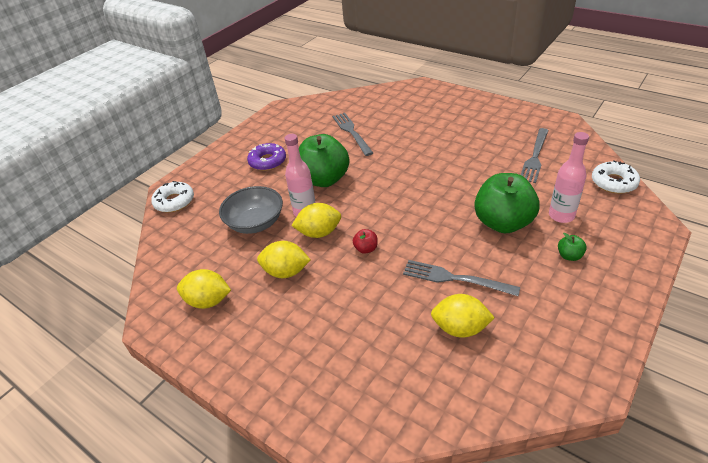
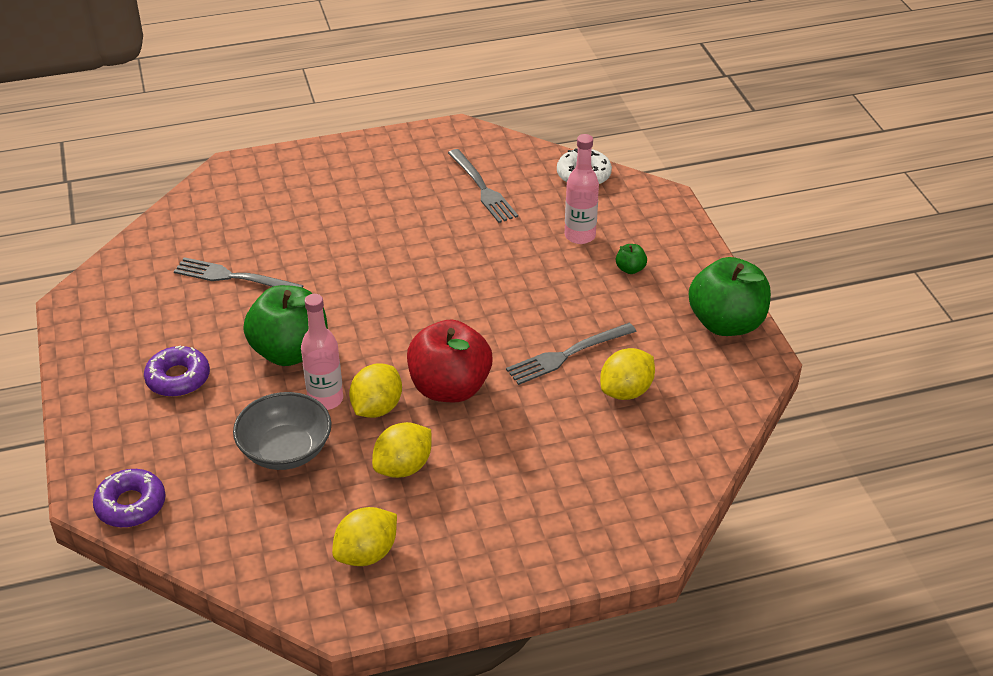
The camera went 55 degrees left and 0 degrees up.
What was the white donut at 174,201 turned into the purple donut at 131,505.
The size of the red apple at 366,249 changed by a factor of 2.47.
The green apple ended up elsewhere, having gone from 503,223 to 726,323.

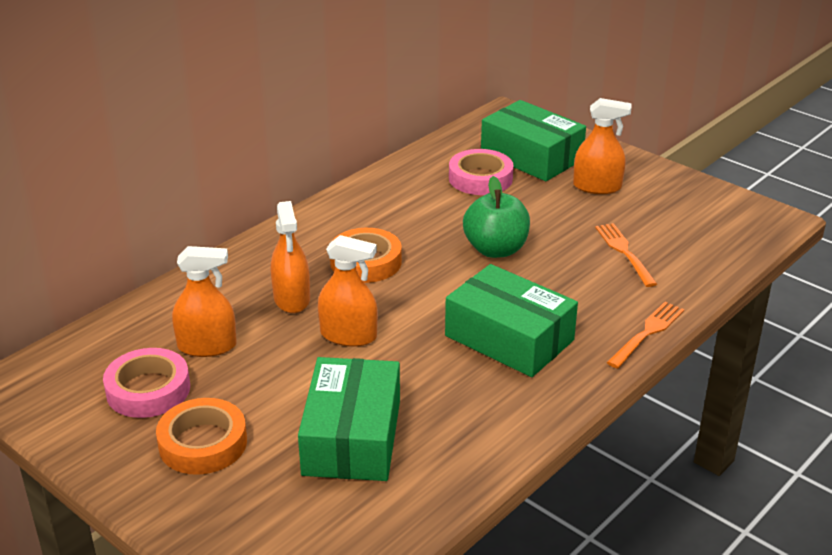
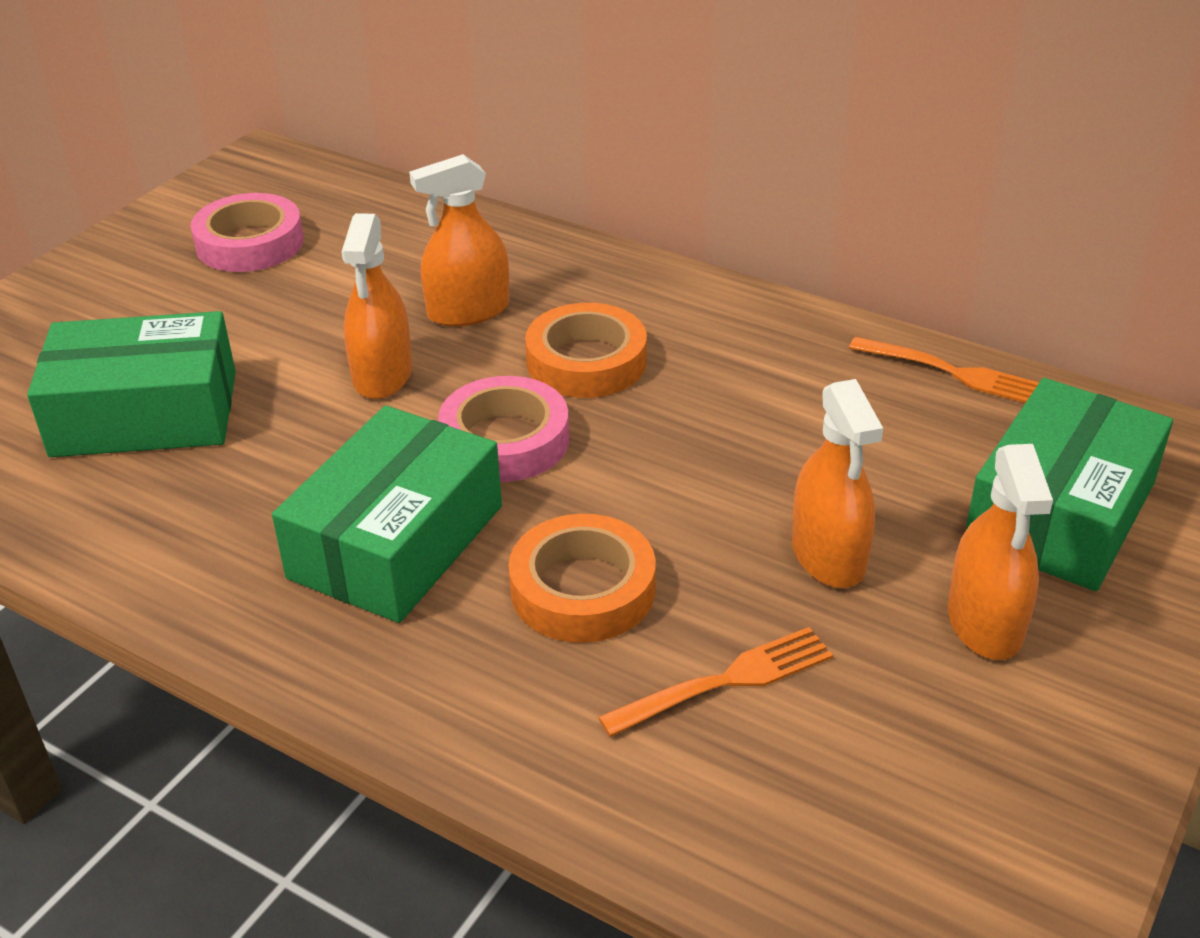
The camera went 80 degrees right and 5 degrees up.
The orange tape ended up elsewhere, having gone from 203,443 to 583,589.
The orange spray bottle ended up elsewhere, having gone from 207,346 to 828,555.
The pink tape ended up elsewhere, having gone from 480,178 to 505,440.
The second view lost the green apple at 495,249.
The orange fork ended up elsewhere, having gone from 647,333 to 953,373.

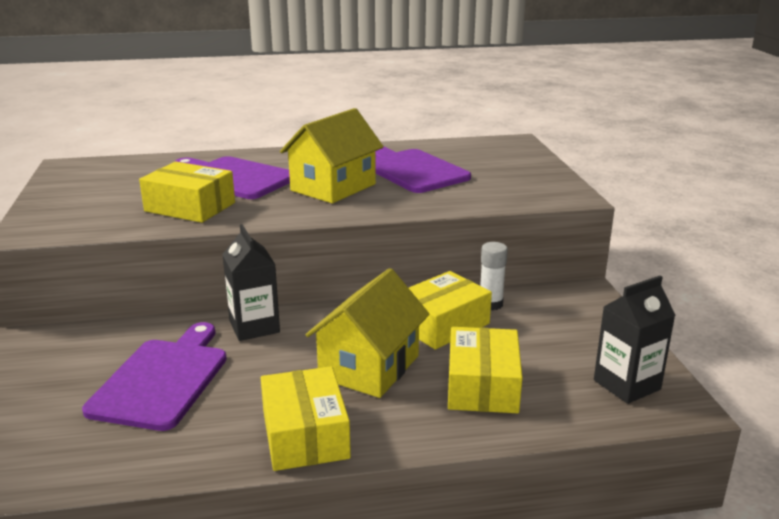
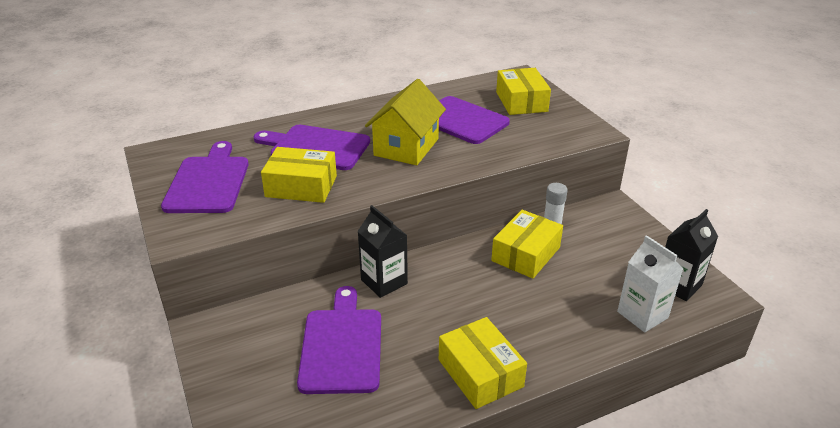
The camera went 15 degrees left and 10 degrees up.
The second view lost the yellow house at 369,367.
The yellow box ended up elsewhere, having gone from 482,385 to 521,102.
The second view gained the purple cutting board at 208,182.
The second view gained the white carton at 642,315.

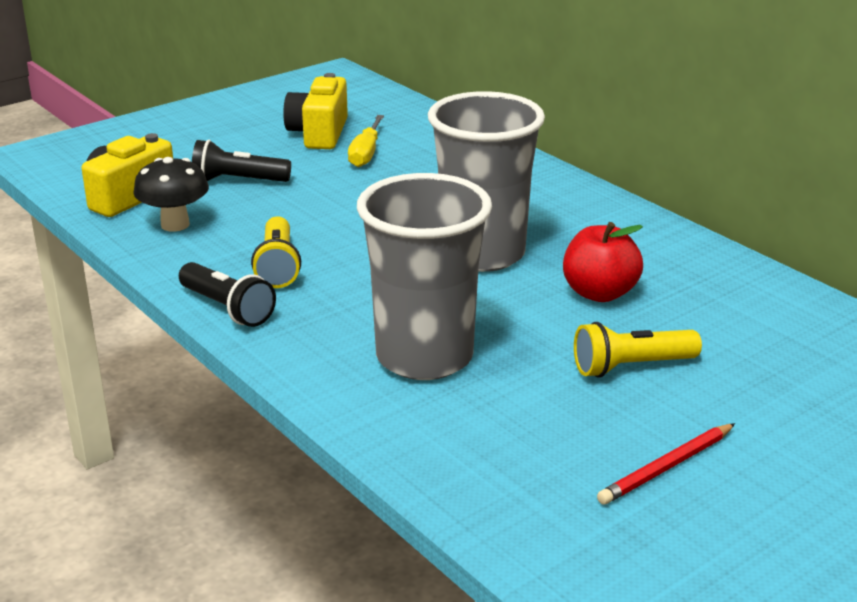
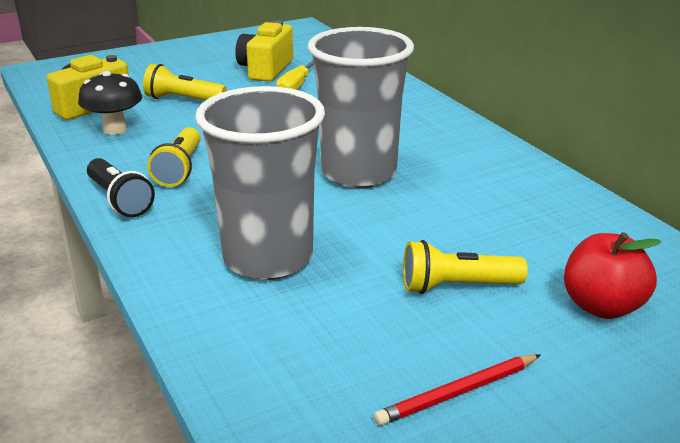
The camera went 10 degrees right and 0 degrees up.
What was the black flashlight at 238,181 turned into the yellow flashlight at 183,100.
The red apple ended up elsewhere, having gone from 599,293 to 602,306.

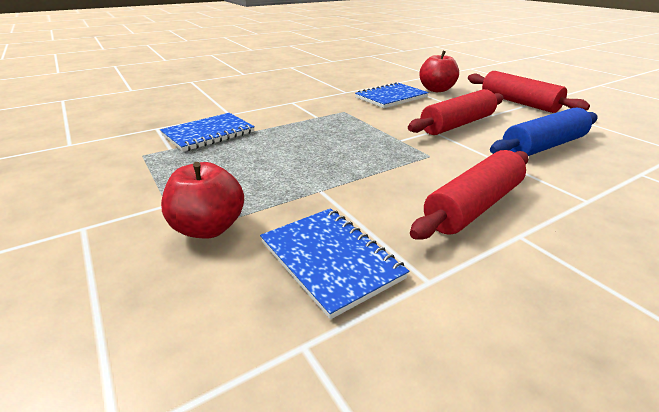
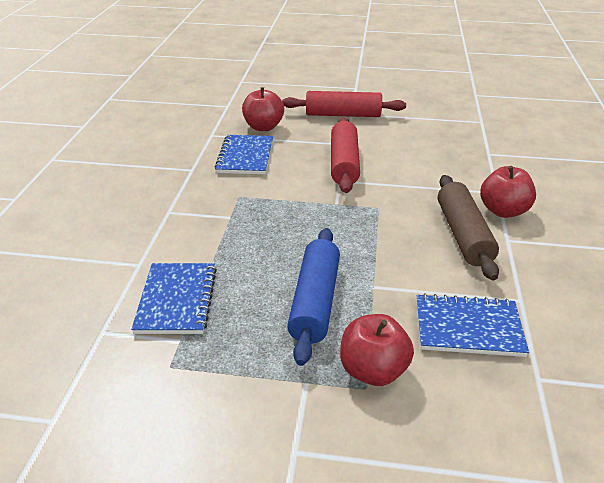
The camera went 50 degrees left and 5 degrees up.
What was the red rolling pin at 473,206 turned into the brown rolling pin at 463,235.
The blue rolling pin ended up elsewhere, having gone from 543,146 to 314,302.
The second view gained the red apple at 503,211.

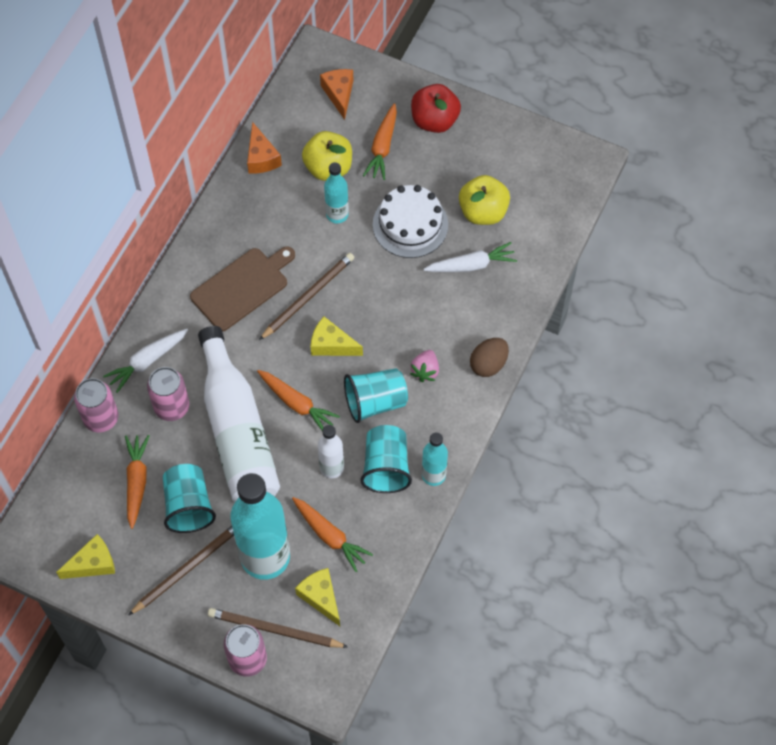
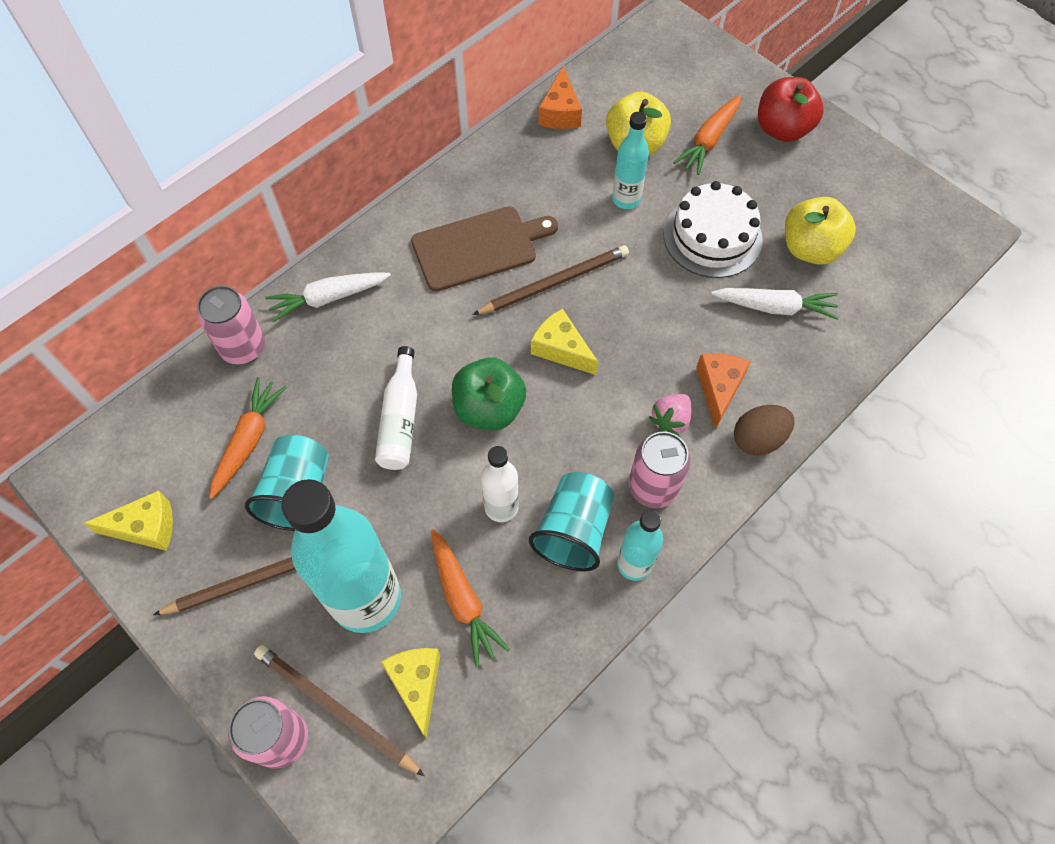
The camera went 20 degrees right and 0 degrees up.
The pink can ended up elsewhere, having gone from 172,407 to 653,487.
The size of the white bottle at 237,432 changed by a factor of 0.50.
Where the orange carrot stood at 297,404, the green apple came to stand at 489,408.
The orange cheese ended up elsewhere, having gone from 339,94 to 719,389.
The second view lost the turquoise cup at 375,402.

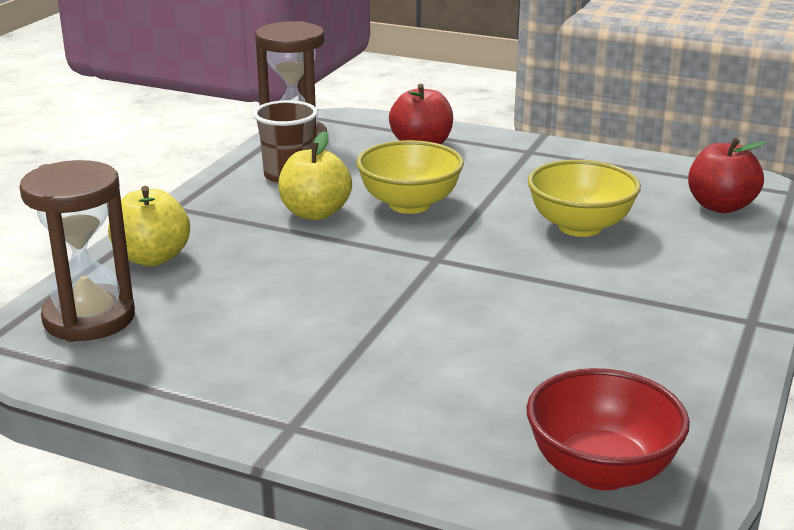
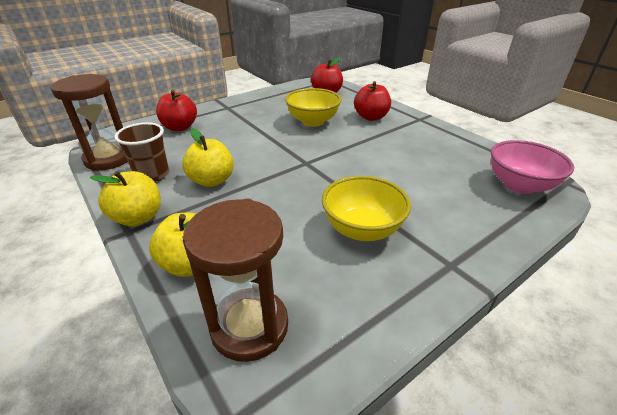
The camera went 60 degrees left and 10 degrees up.
The yellow bowl ended up elsewhere, having gone from 409,204 to 362,229.
What was the red bowl at 601,470 turned into the pink bowl at 519,185.
The second view gained the yellow apple at 138,217.
The second view gained the red apple at 371,117.

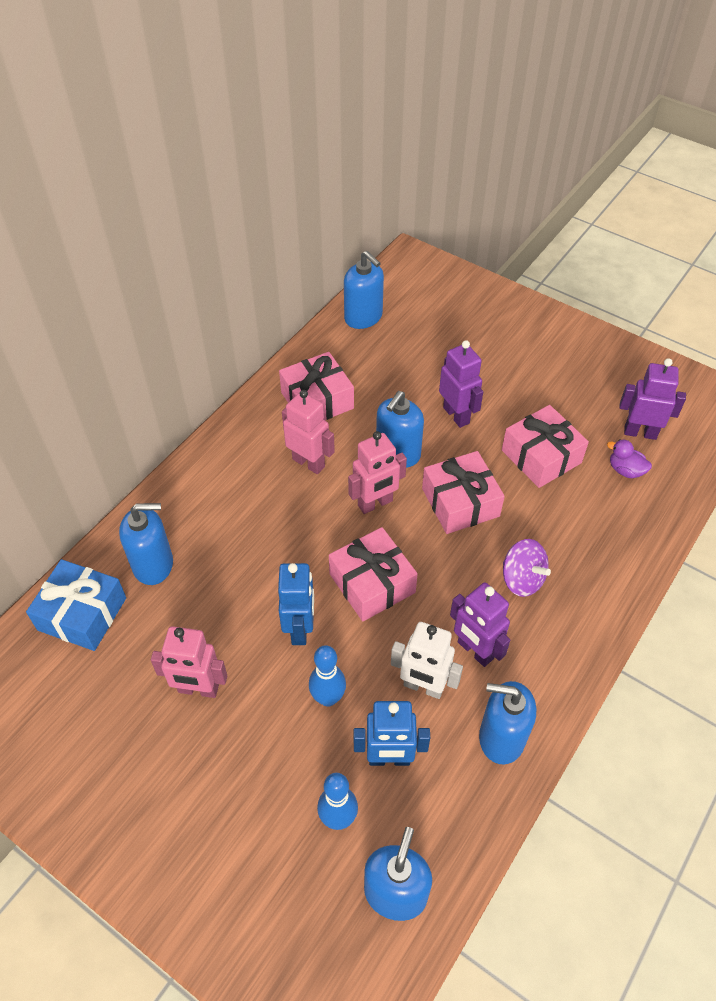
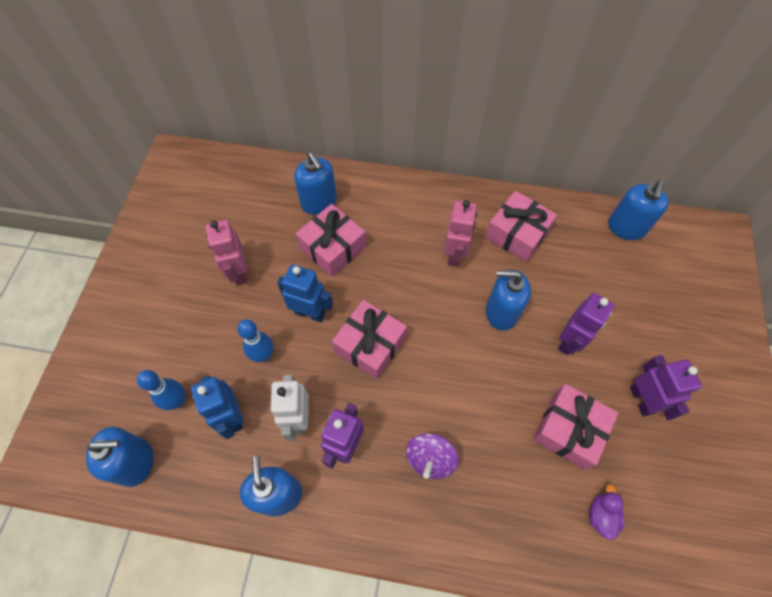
The camera went 65 degrees right and 10 degrees up.
The second view lost the blue gift at 82,614.
The blue robot at 300,628 ended up facing another way, 135 degrees counterclockwise from before.
The second view lost the pink robot at 375,503.
The pink gift ended up elsewhere, having gone from 460,502 to 333,247.
The purple robot ended up elsewhere, having gone from 640,432 to 641,400.

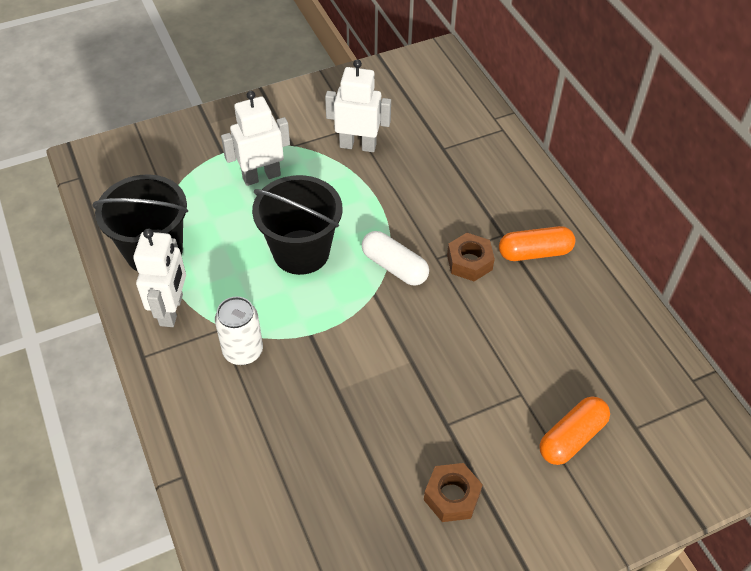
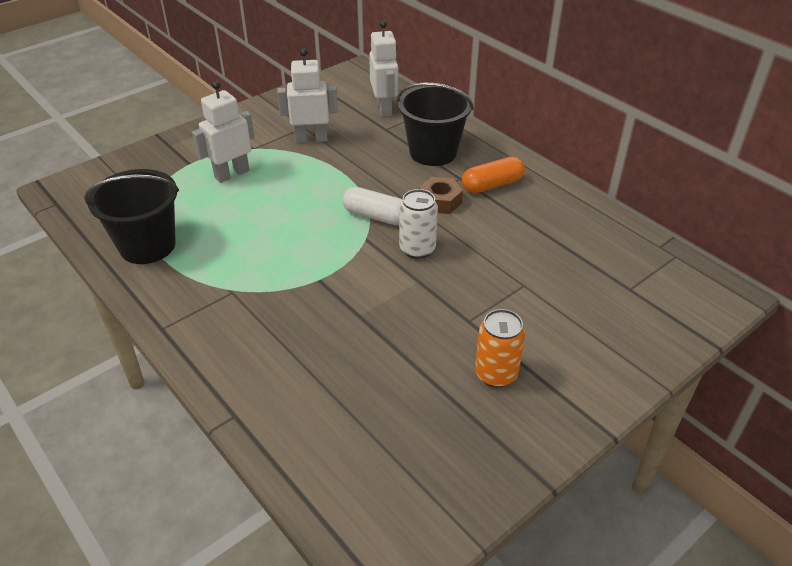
The camera went 15 degrees left and 10 degrees down.
The white robot ended up elsewhere, having gone from 172,310 to 384,109.
The white can ended up elsewhere, having gone from 243,351 to 417,249.
The black bucket ended up elsewhere, having gone from 301,252 to 433,152.
Where the brown nut stood at 452,496, the orange can came to stand at 496,374.
The second view lost the orange capsule at 572,437.

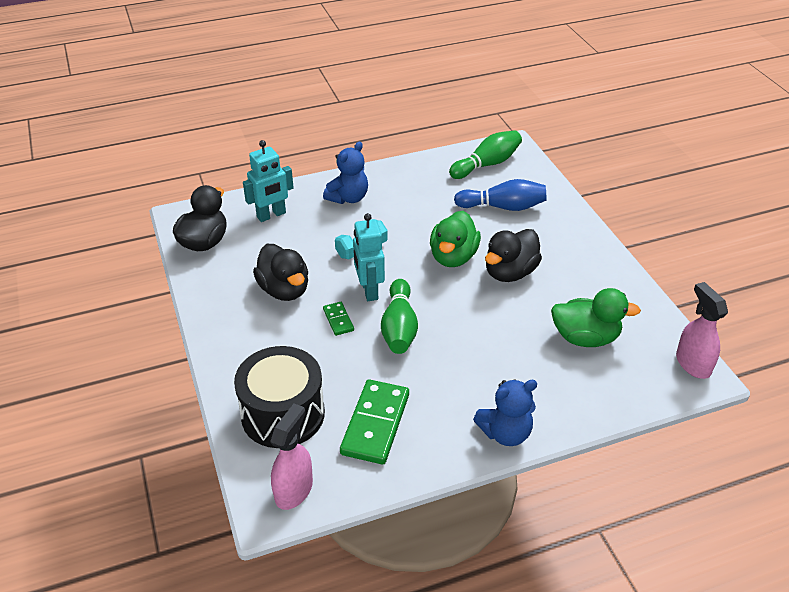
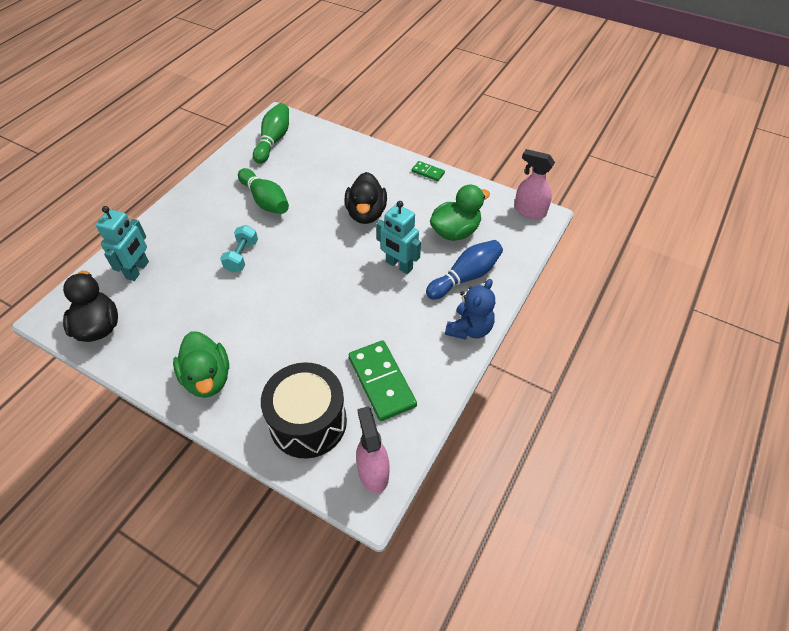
The camera went 40 degrees left and 10 degrees up.
The second view lost the black duck at 284,290.
The second view lost the blue teddy bear at 348,198.
The green domino ended up elsewhere, having gone from 338,320 to 428,172.
The turquoise robot ended up elsewhere, having gone from 369,290 to 399,265.
The green bowling pin ended up elsewhere, having gone from 399,328 to 265,200.
The green duck ended up elsewhere, having gone from 453,257 to 208,378.
The blue bowling pin ended up elsewhere, having gone from 503,207 to 465,277.

